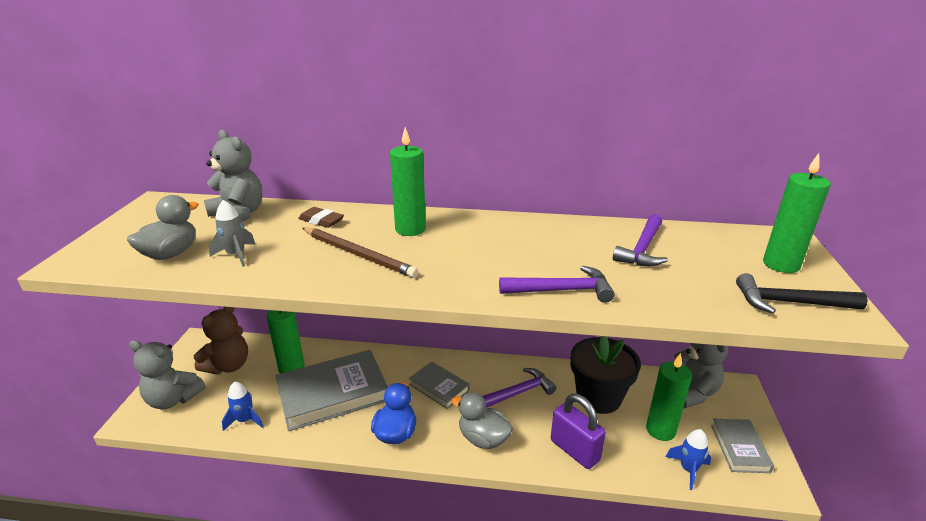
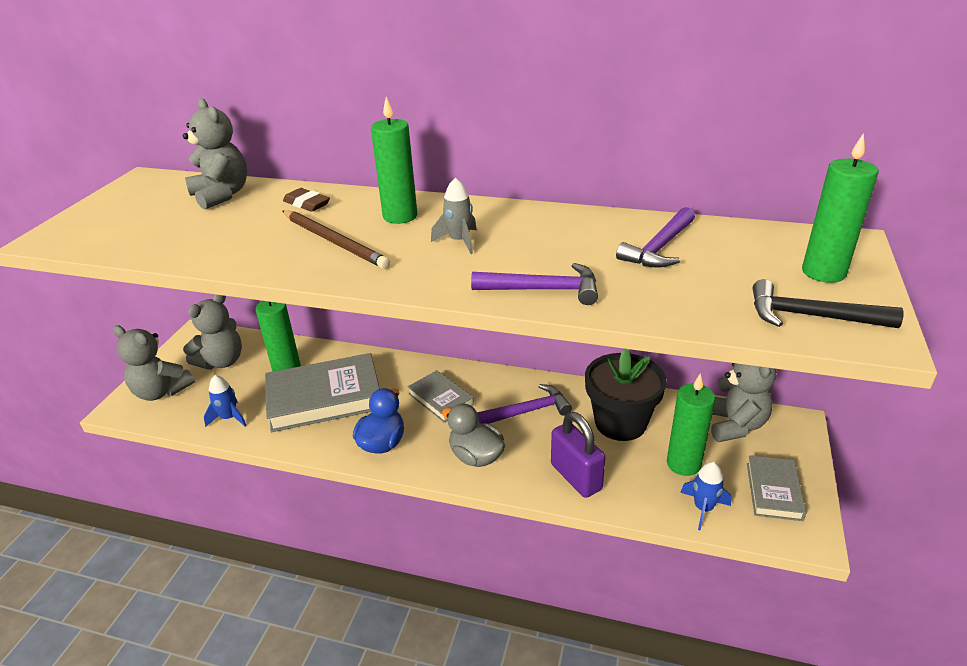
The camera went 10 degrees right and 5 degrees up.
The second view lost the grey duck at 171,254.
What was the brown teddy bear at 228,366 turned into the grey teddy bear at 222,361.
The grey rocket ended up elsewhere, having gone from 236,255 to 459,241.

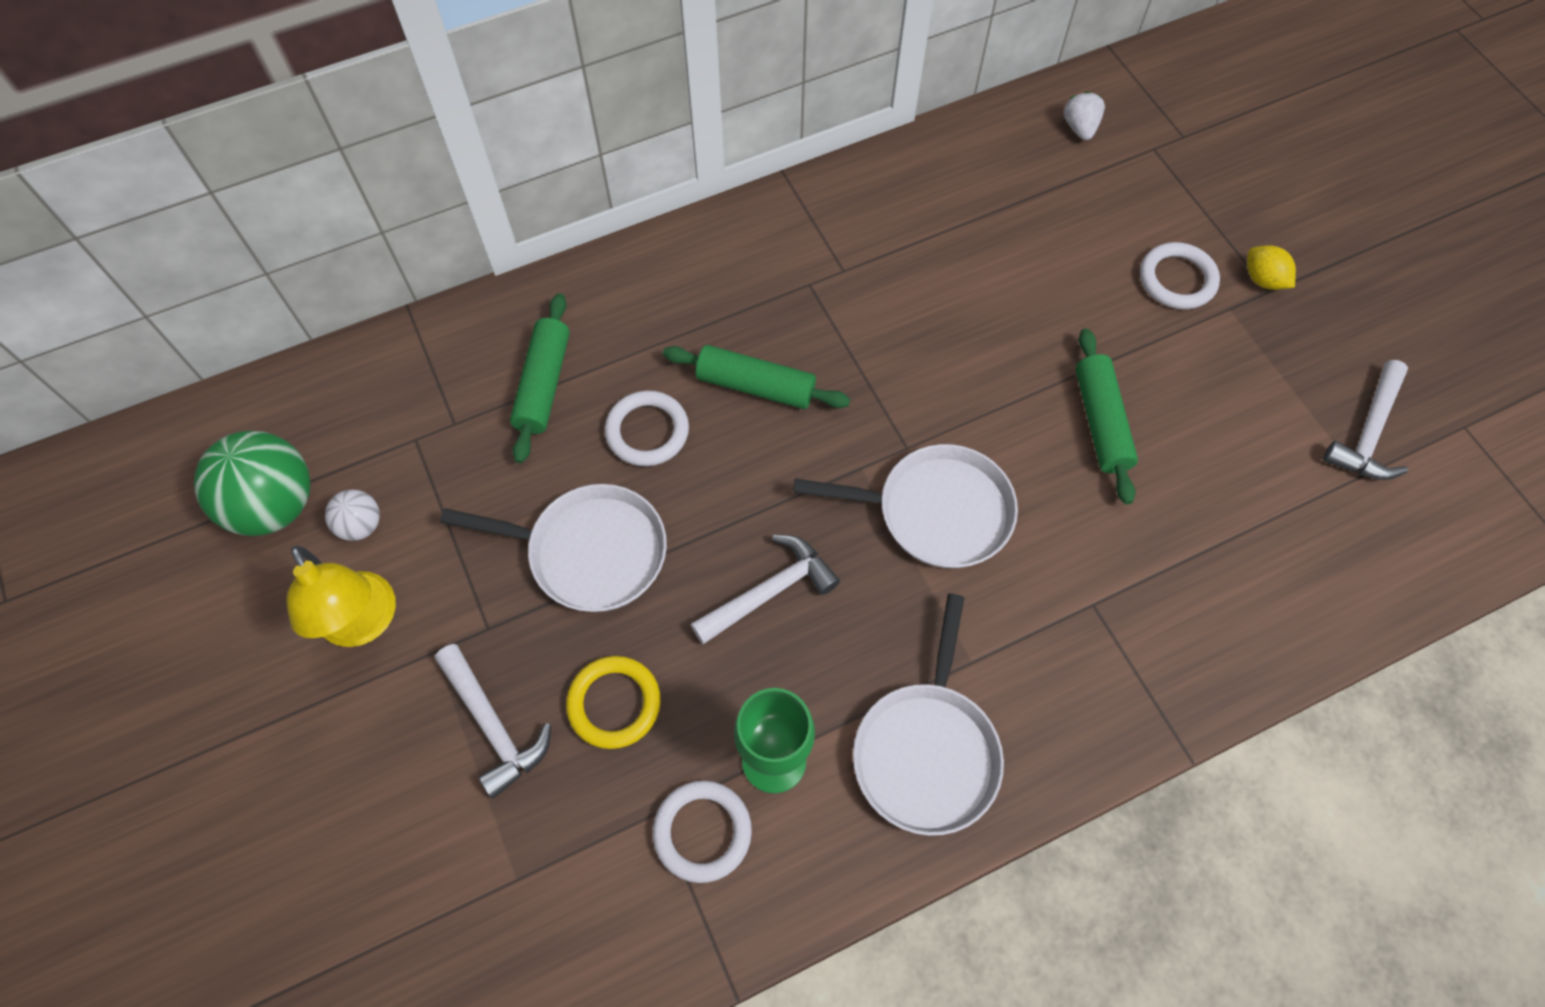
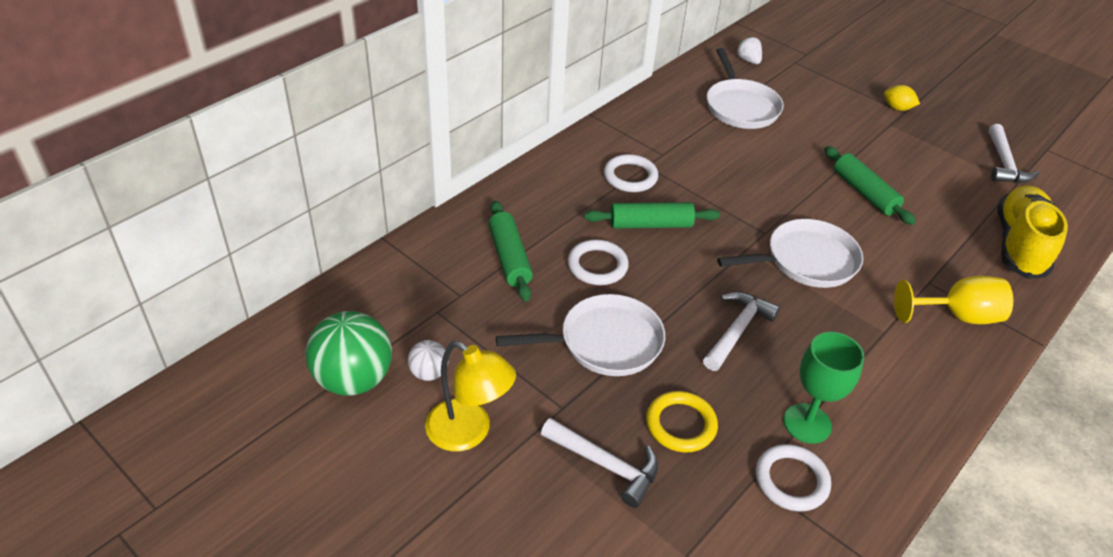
The camera went 25 degrees left and 20 degrees down.
The white pan ended up elsewhere, having gone from 927,751 to 740,107.
The white ring ended up elsewhere, having gone from 1177,279 to 630,176.
The second view gained the yellow goblet at 956,316.
The second view gained the yellow shoe at 1019,245.

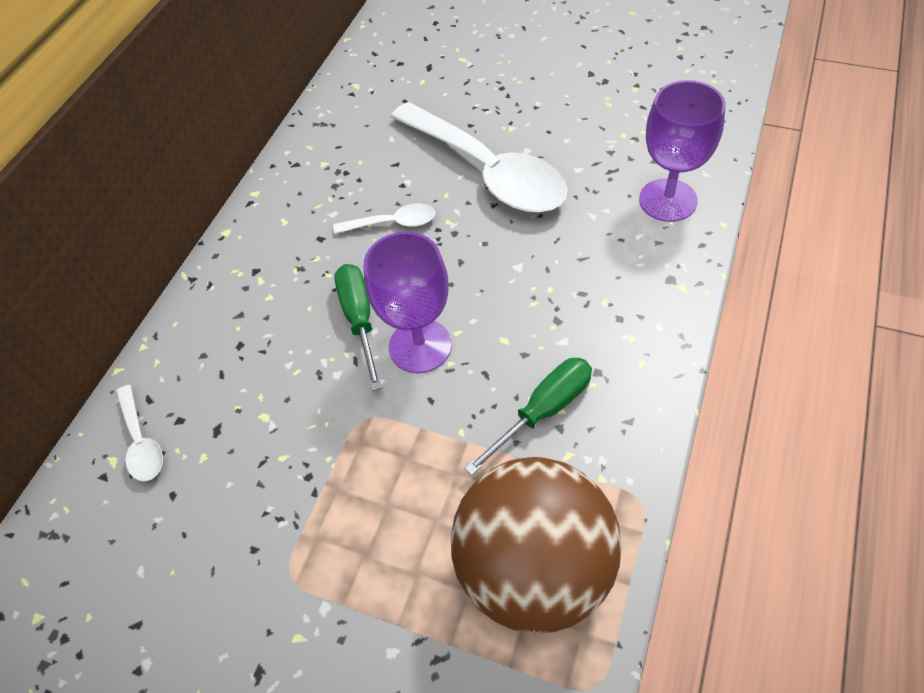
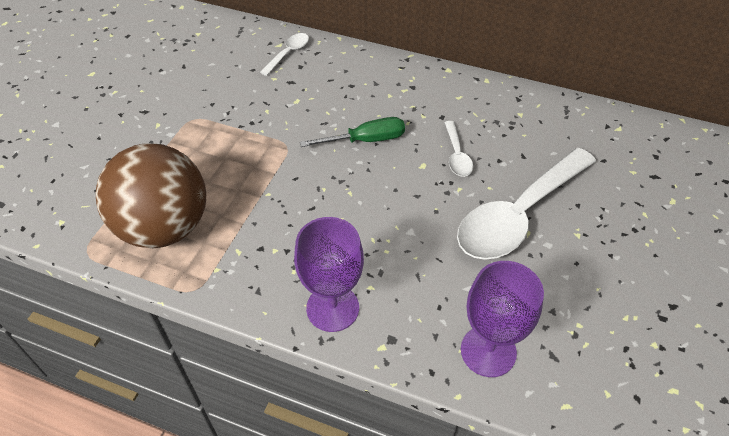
The camera went 85 degrees right and 5 degrees down.
The white spoon at 141,442 ended up facing another way, 150 degrees clockwise from before.
The purple goblet ended up elsewhere, having gone from 420,346 to 332,308.
The second view lost the green screwdriver at 543,411.

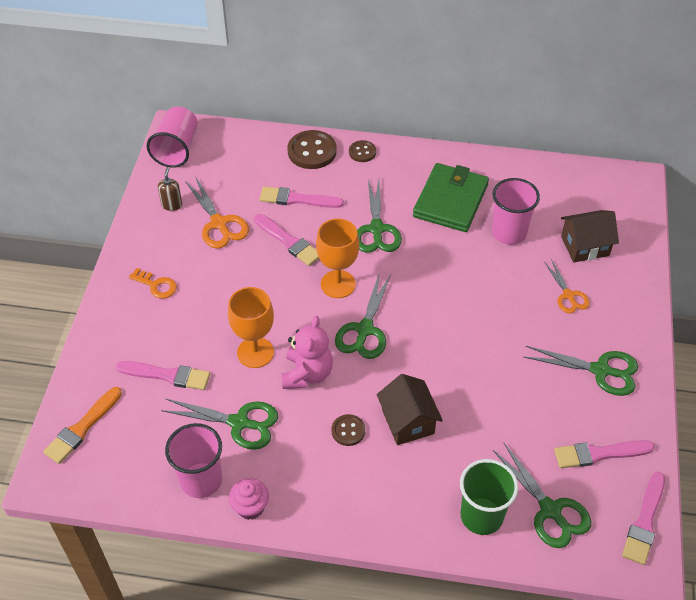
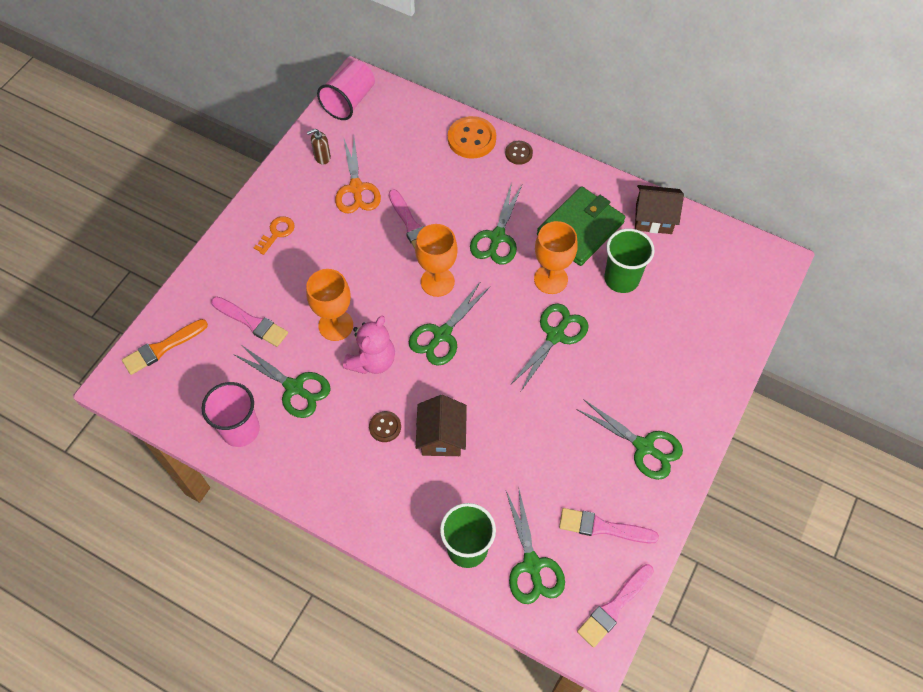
The camera went 20 degrees right and 10 degrees up.
The orange key at 156,285 ended up facing another way, 105 degrees counterclockwise from before.
The brown soap dispenser at 172,205 ended up facing another way, 135 degrees counterclockwise from before.
The second view lost the pink cupcake at 250,507.
The second view lost the pink brush at 297,199.
What was the brown button at 312,151 turned into the orange button at 471,139.
What was the pink cup at 509,233 turned into the green cup at 621,279.
The second view lost the orange scissors at 568,295.
The brown house ended up elsewhere, having gone from 585,246 to 653,218.
The second view gained the green scissors at 555,335.
The second view gained the orange goblet at 550,279.

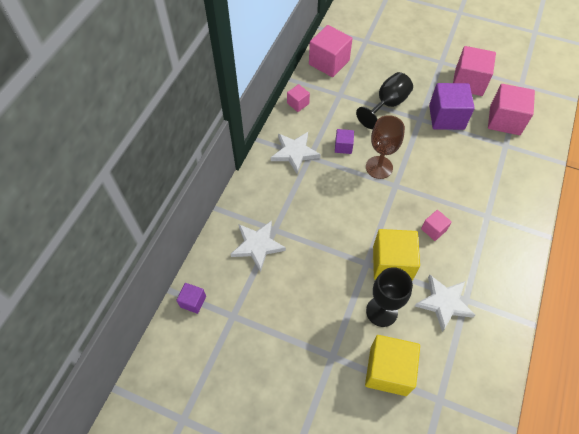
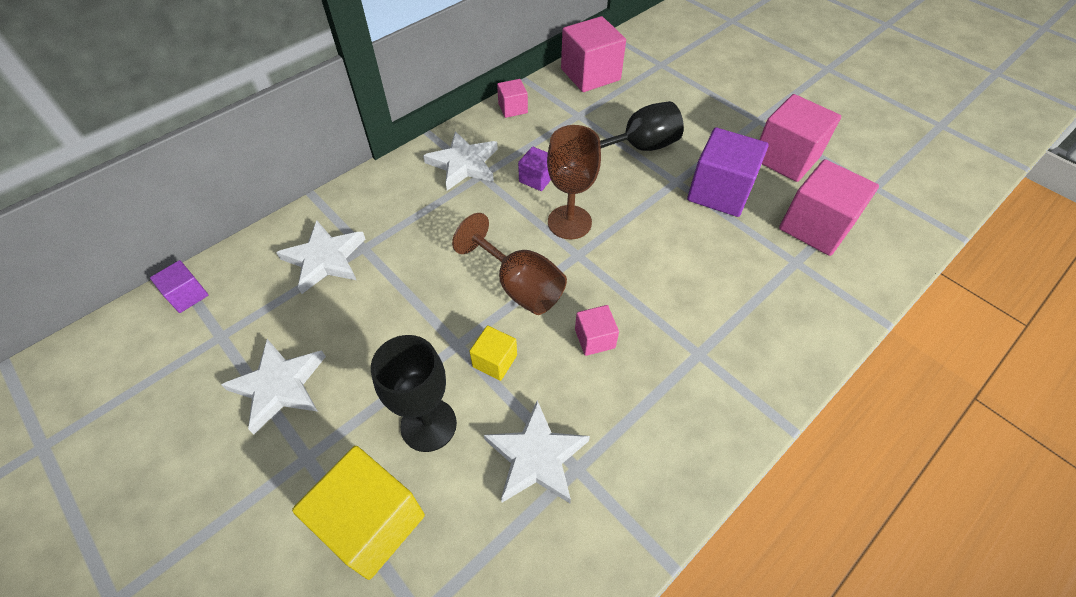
The camera went 25 degrees right and 5 degrees down.
The size of the yellow cube at 392,263 changed by a factor of 0.51.
The second view gained the white star at 279,386.
The second view gained the brown goblet at 520,286.

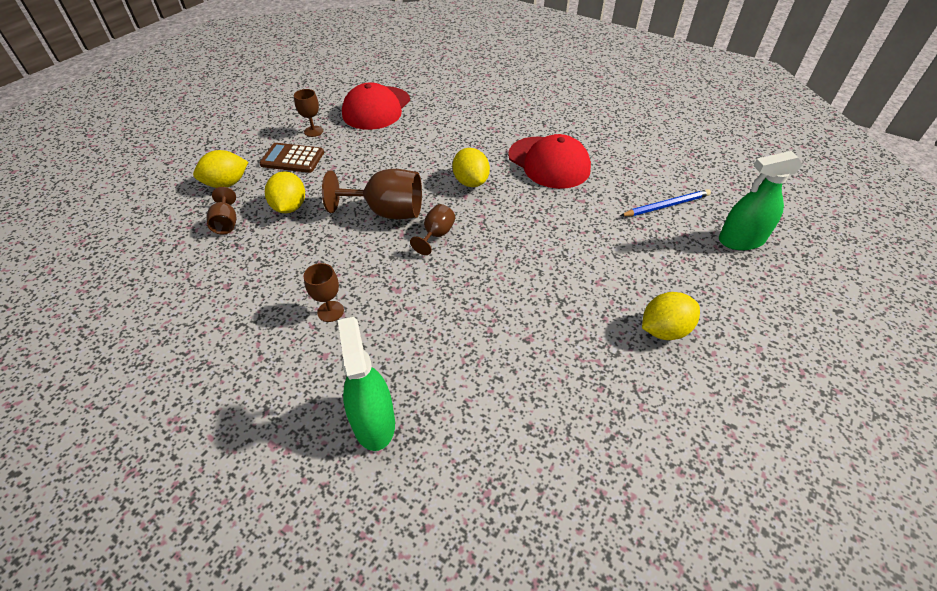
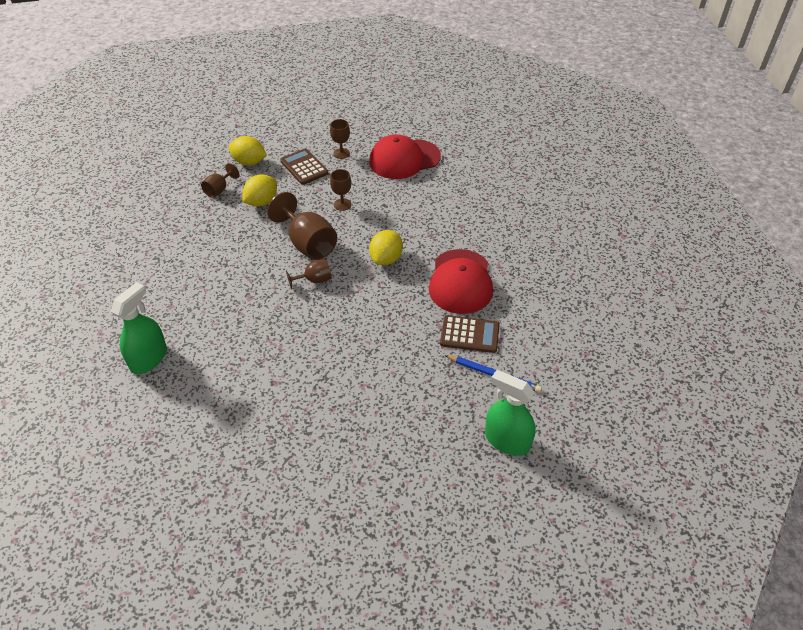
The camera went 45 degrees right and 0 degrees up.
The brown goblet ended up elsewhere, having gone from 330,311 to 342,204.
The second view lost the yellow lemon at 664,330.
The second view gained the brown calculator at 469,334.

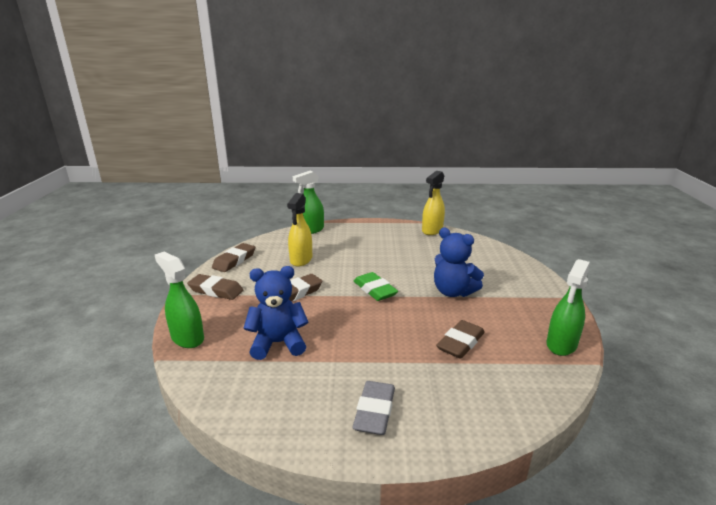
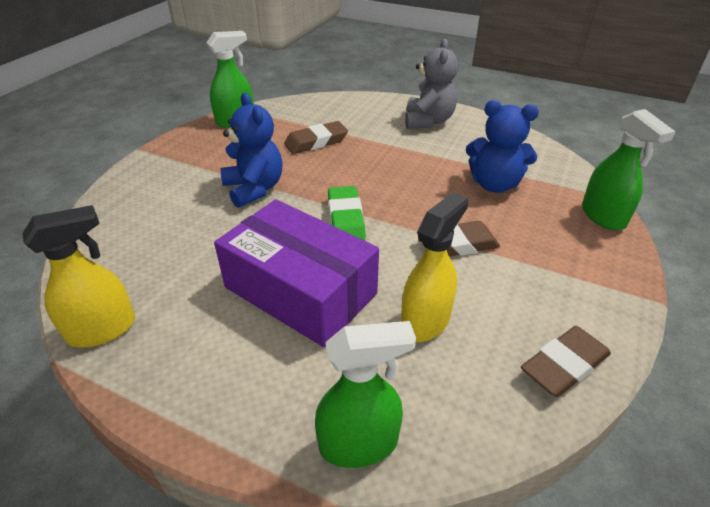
The camera went 155 degrees left and 15 degrees up.
The second view lost the brown eraser at 216,290.
Where the grey eraser stood at 375,411, the grey teddy bear came to stand at 428,121.
The second view gained the purple box at 300,290.

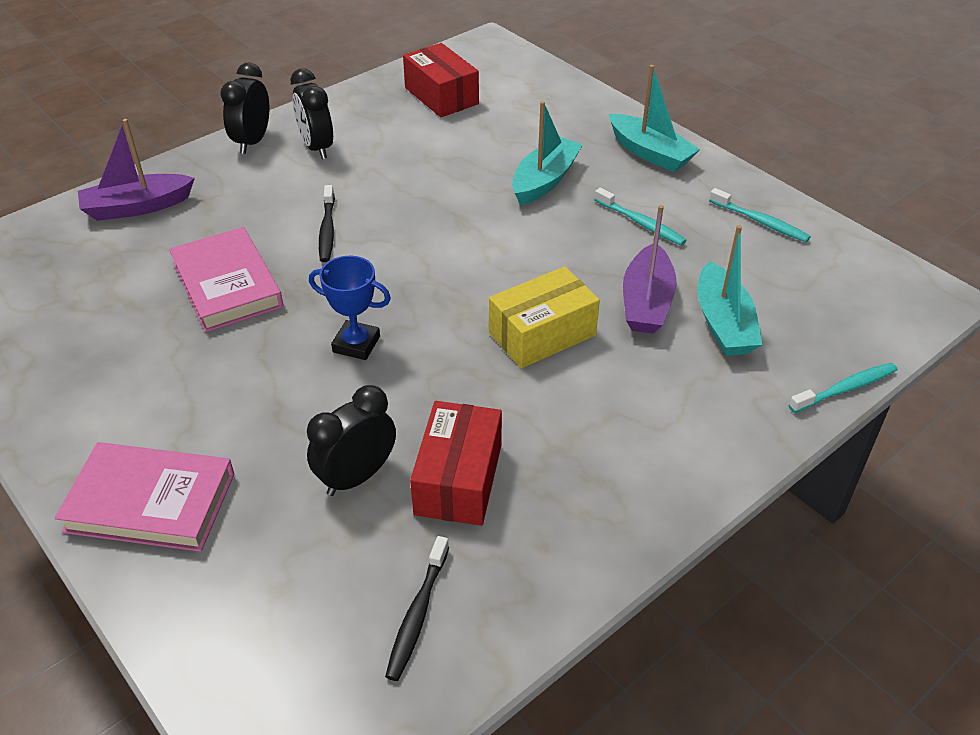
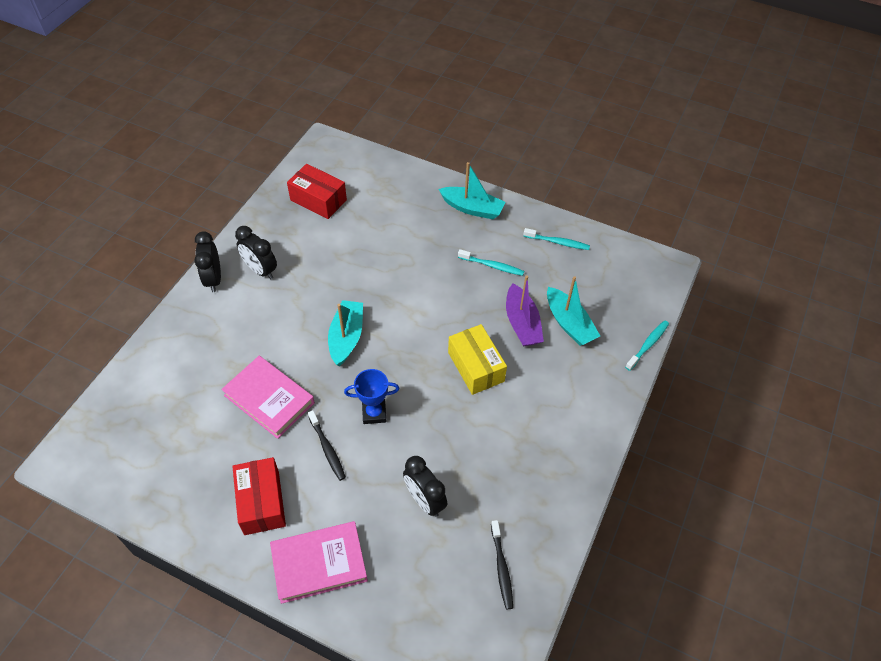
The camera went 25 degrees left and 10 degrees up.
The second view lost the purple boat at 137,207.
The black clock at 356,476 ended up facing another way, 60 degrees counterclockwise from before.
The black toothbrush ended up elsewhere, having gone from 327,230 to 327,448.
The red box ended up elsewhere, having gone from 458,479 to 261,502.
The yellow box at 542,334 ended up facing another way, 60 degrees counterclockwise from before.
The turquoise boat ended up elsewhere, having gone from 544,180 to 346,337.

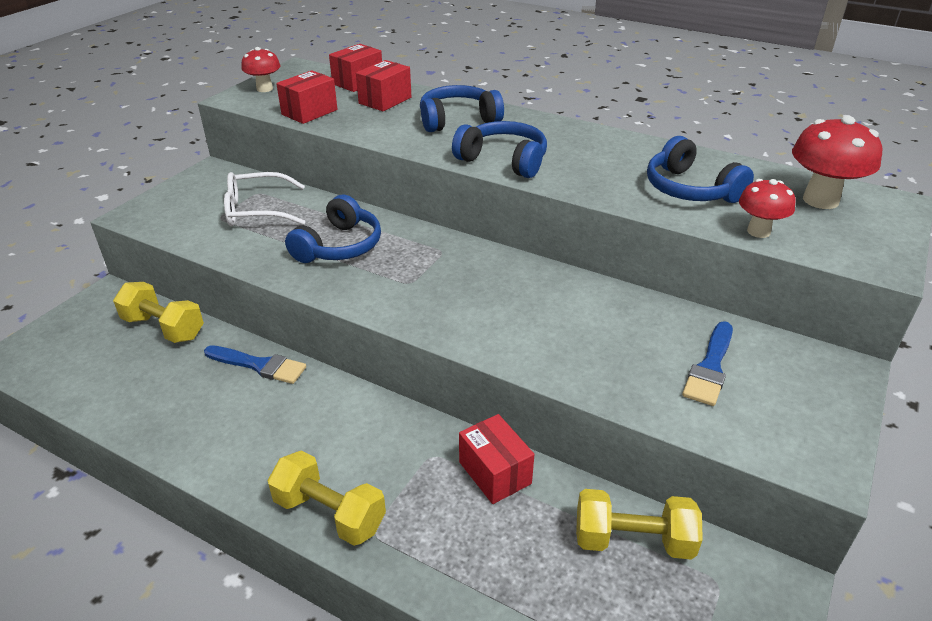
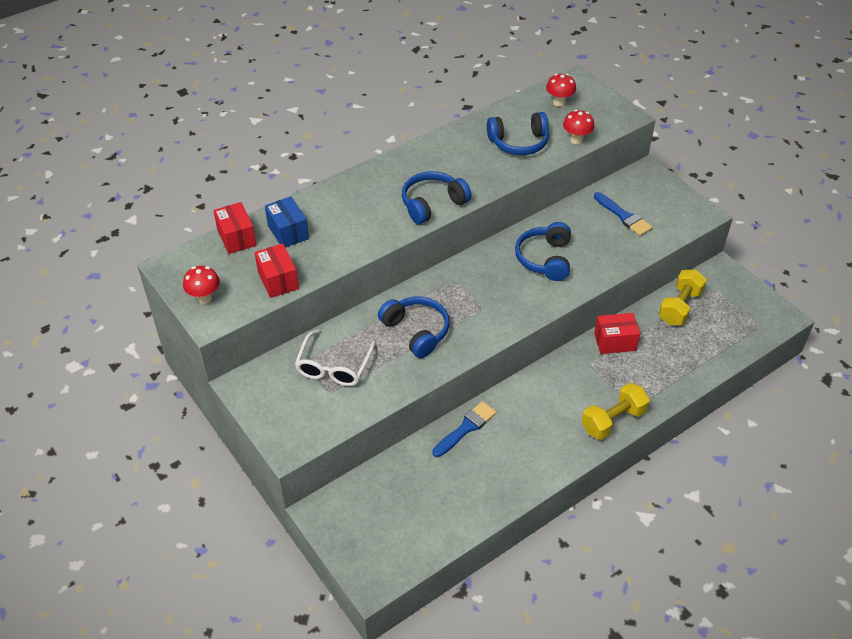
The camera went 65 degrees left and 10 degrees up.
The second view lost the yellow dumbbell at 164,328.
What was the red box at 385,100 turned into the blue box at 288,232.
The blue headphones ended up elsewhere, having gone from 458,120 to 545,259.
The size of the red mushroom at 820,200 changed by a factor of 0.62.

